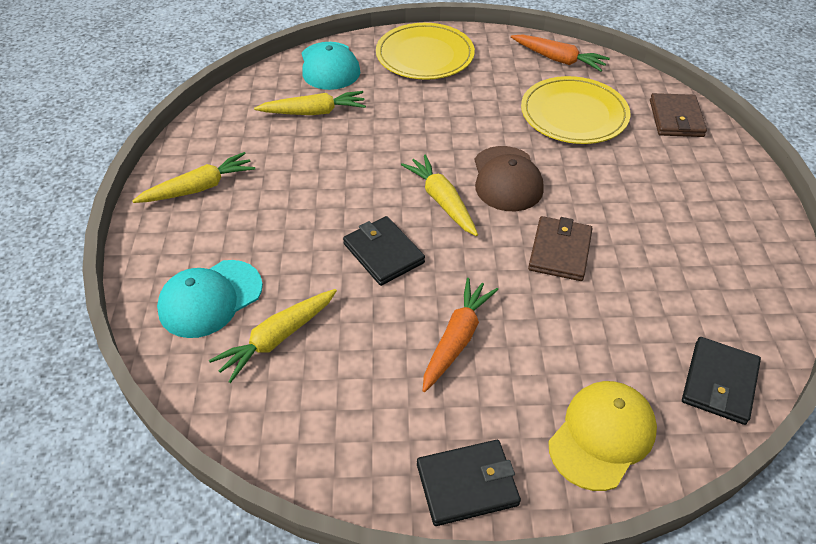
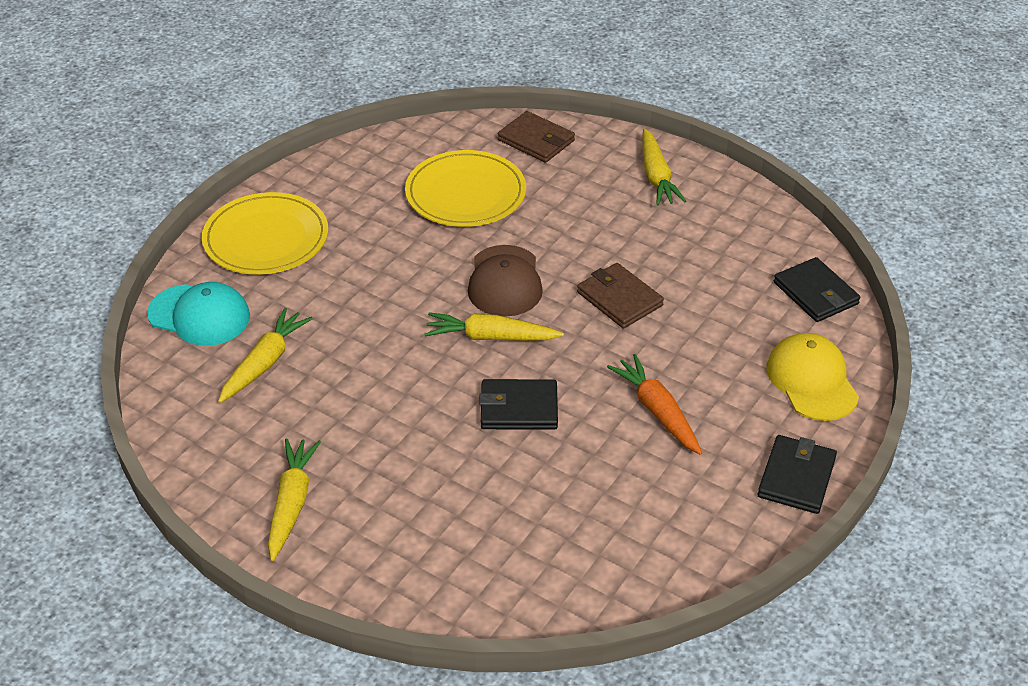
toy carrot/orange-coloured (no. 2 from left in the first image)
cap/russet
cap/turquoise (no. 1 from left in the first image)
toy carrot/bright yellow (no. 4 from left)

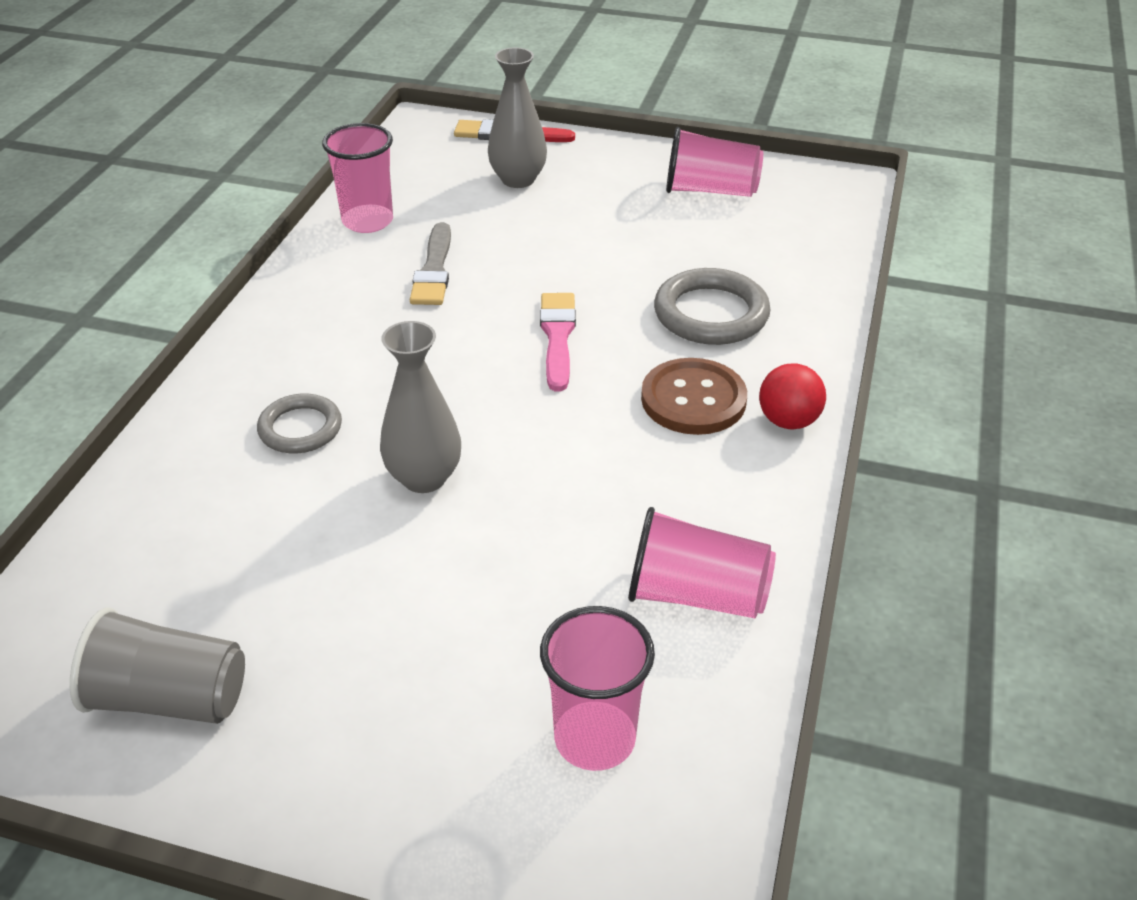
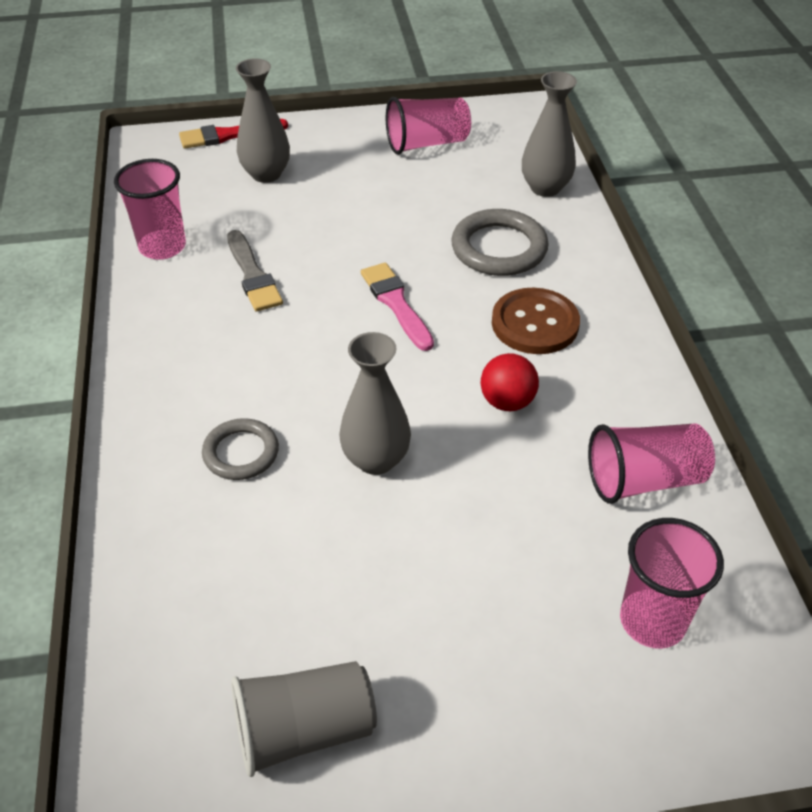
sphere/crimson
flower vase/gray (no. 3 from left)

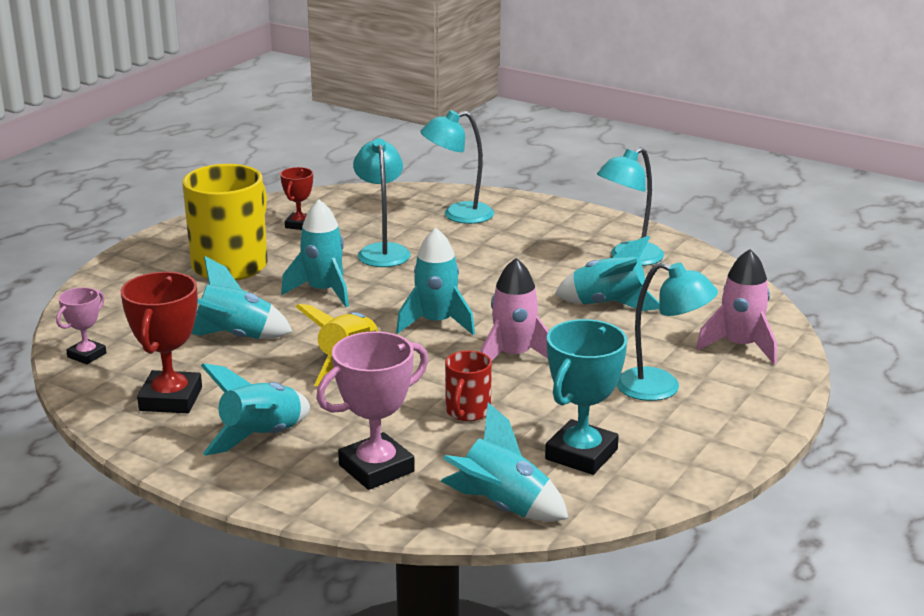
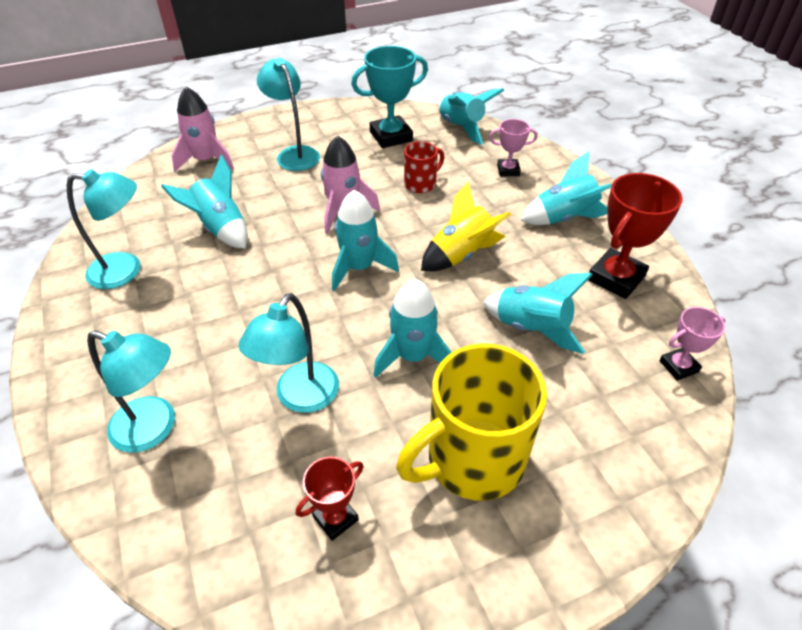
award cup/rose-pink (no. 1 from left)

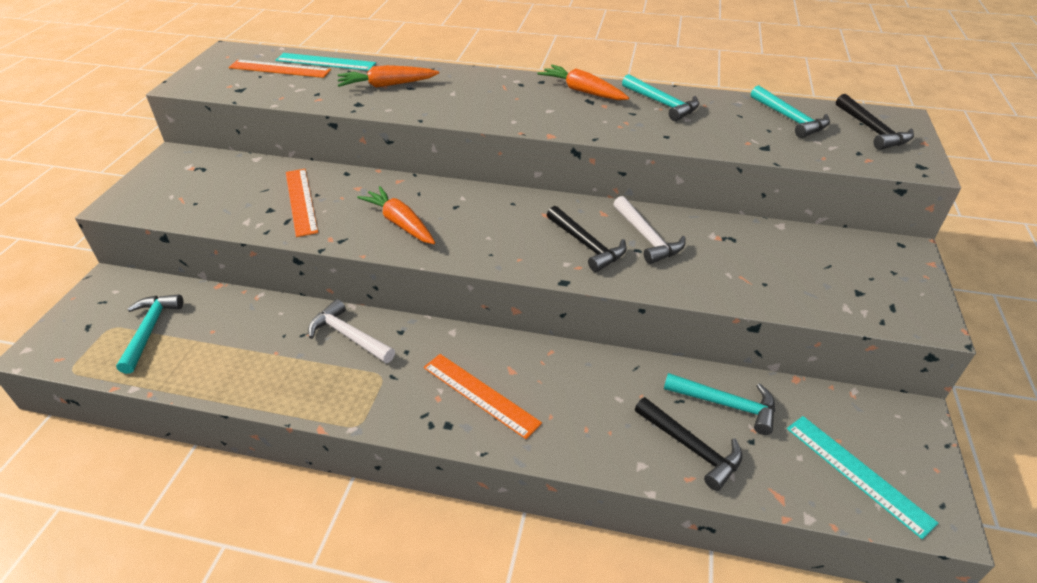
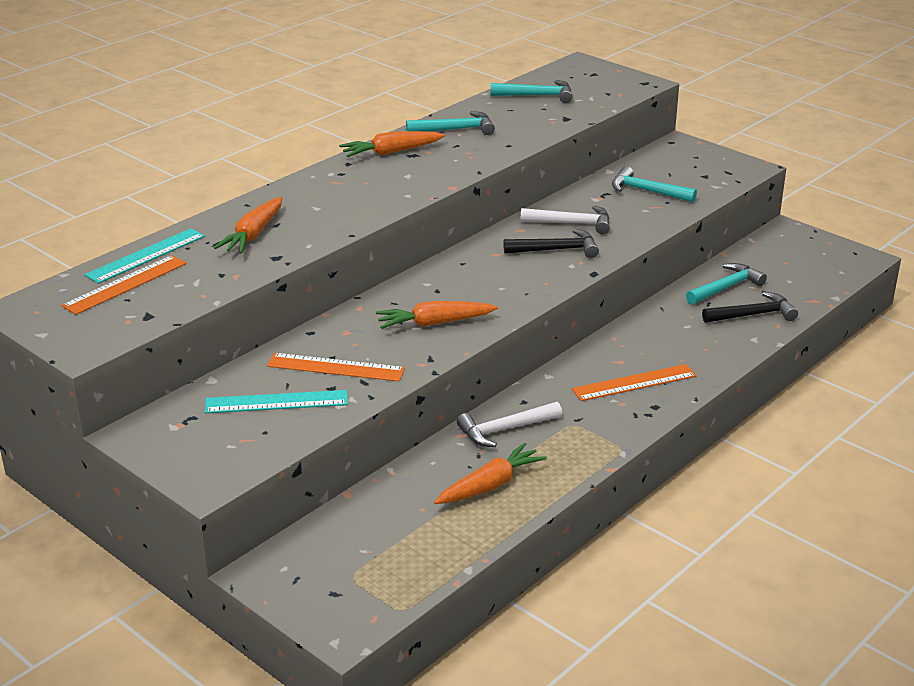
claw hammer/black (no. 3 from left in the first image)
claw hammer/turquoise (no. 3 from left)
straightedge/turquoise (no. 2 from left)
toy carrot/orange-coloured (no. 4 from left)

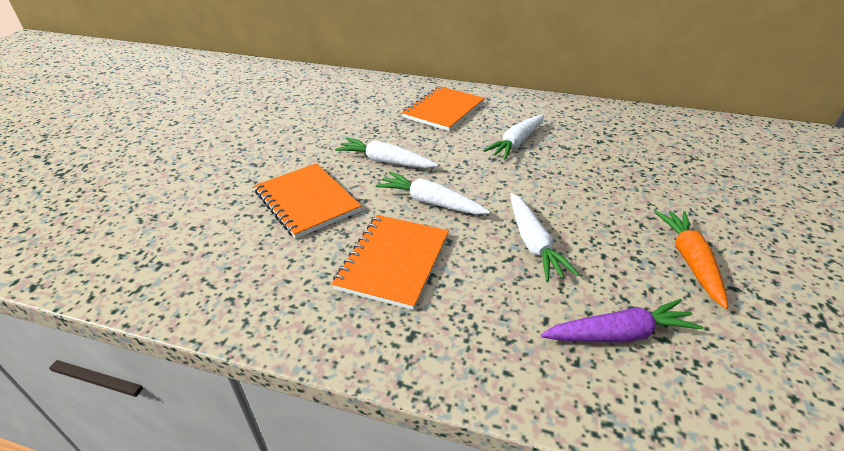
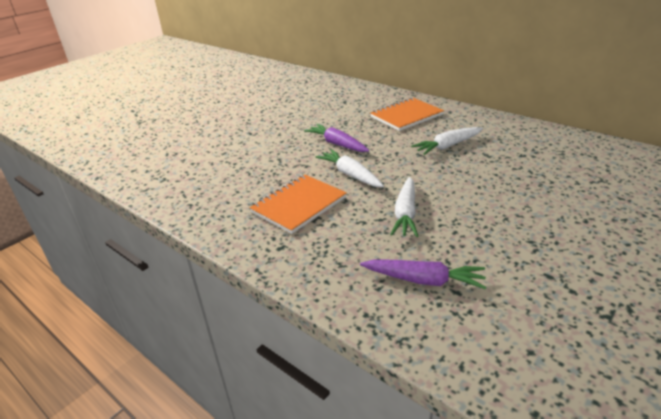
toy carrot/violet (no. 1 from left)
notepad/orange-coloured (no. 1 from left in the first image)
toy carrot/orange-coloured

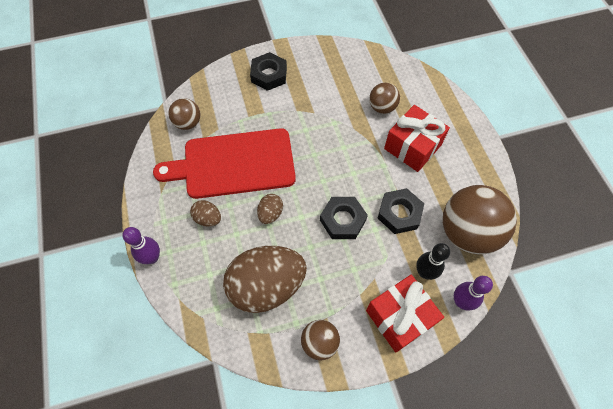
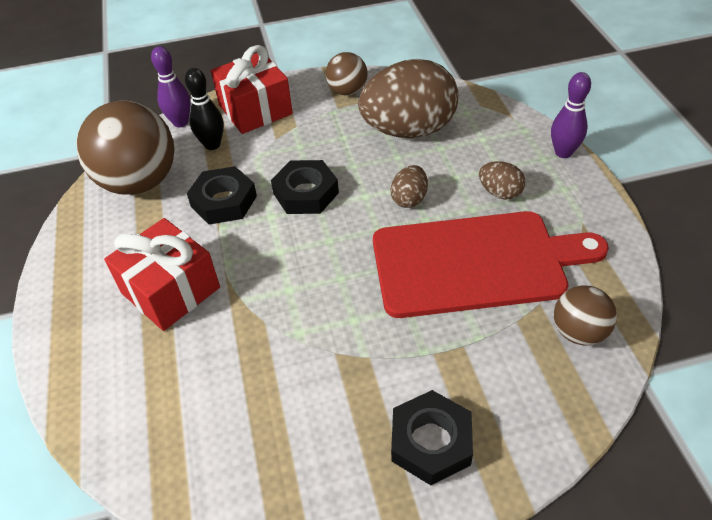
sphere/russet (no. 3 from left in the first image)

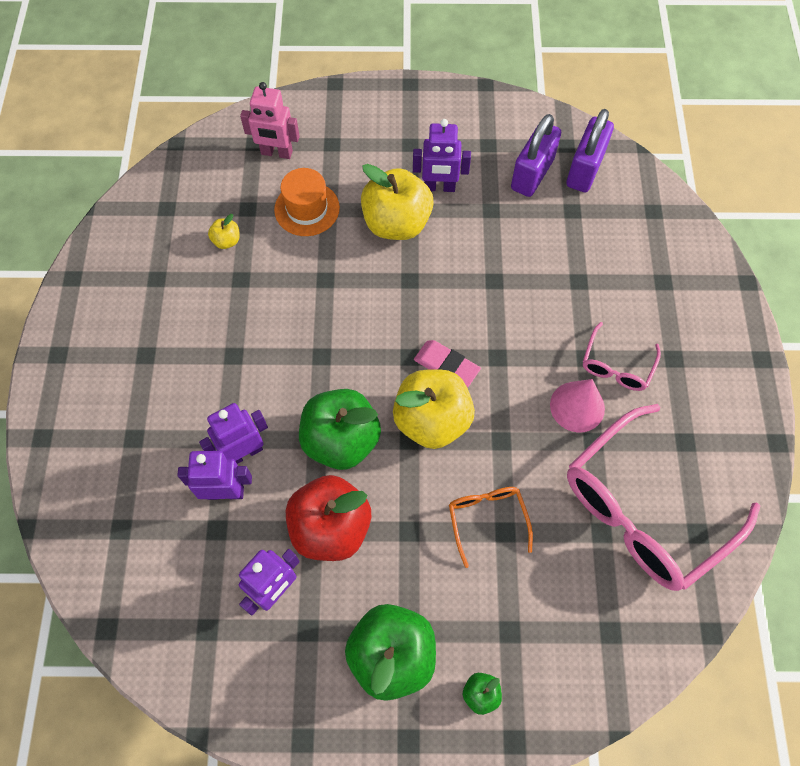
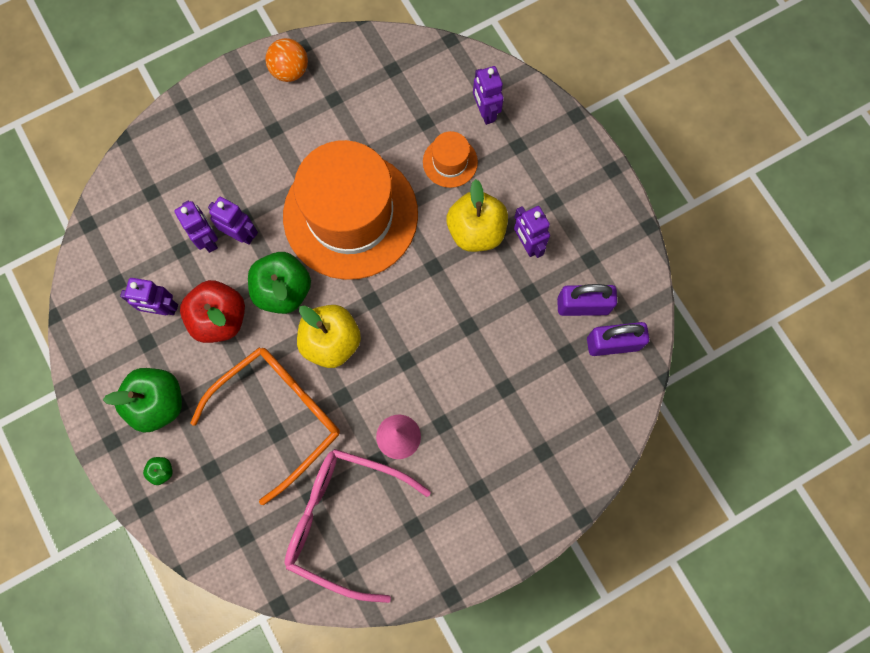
robot figure/violet (no. 4 from left)
apple/bright yellow (no. 1 from left in the first image)
spectacles/rose-pink (no. 1 from left in the first image)
eraser/rose-pink
spectacles/orange-coloured
sphere/orange-coloured
tall hat/orange-coloured (no. 1 from left)

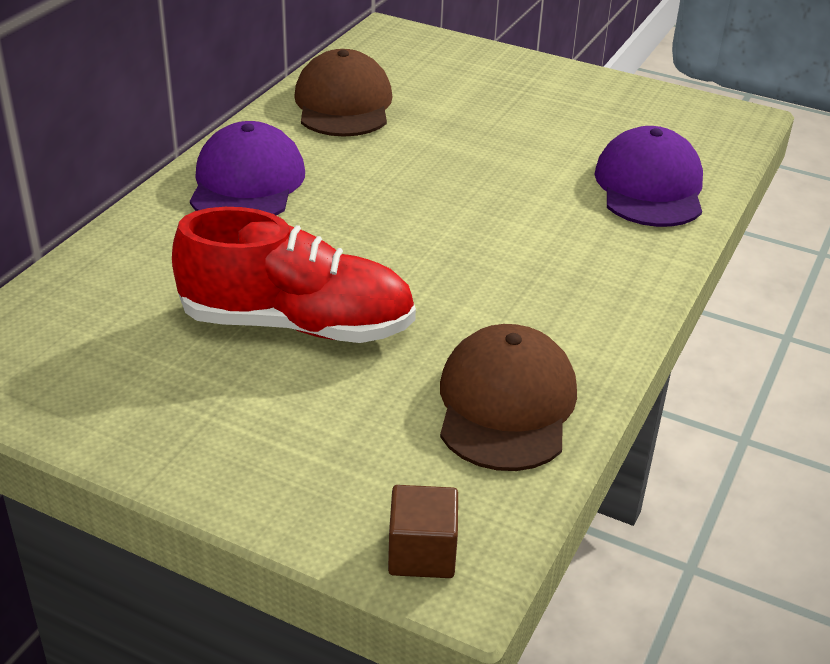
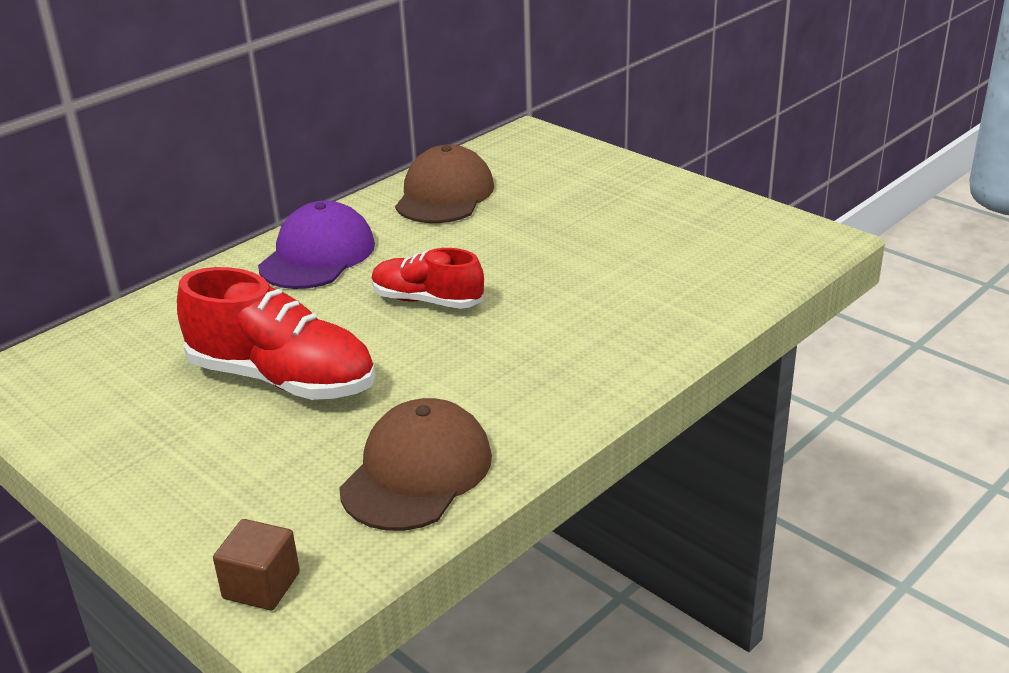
cap/violet (no. 2 from left in the first image)
shoe/crimson (no. 2 from left)

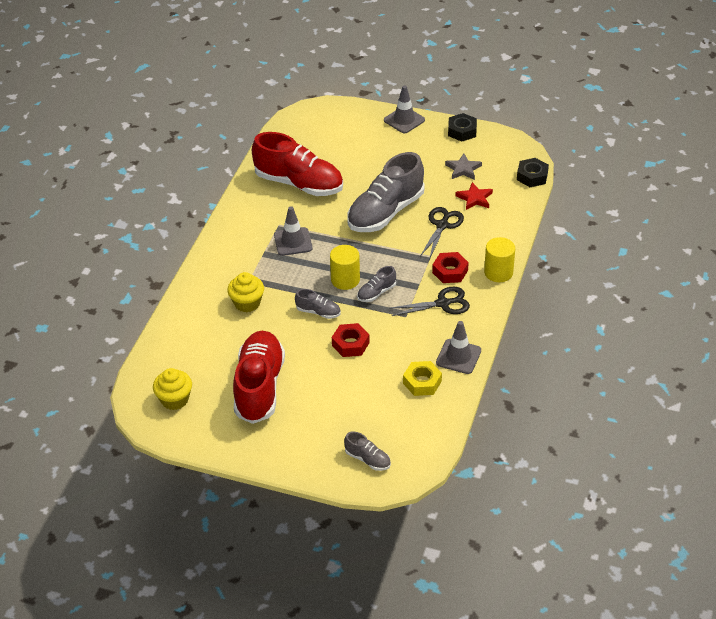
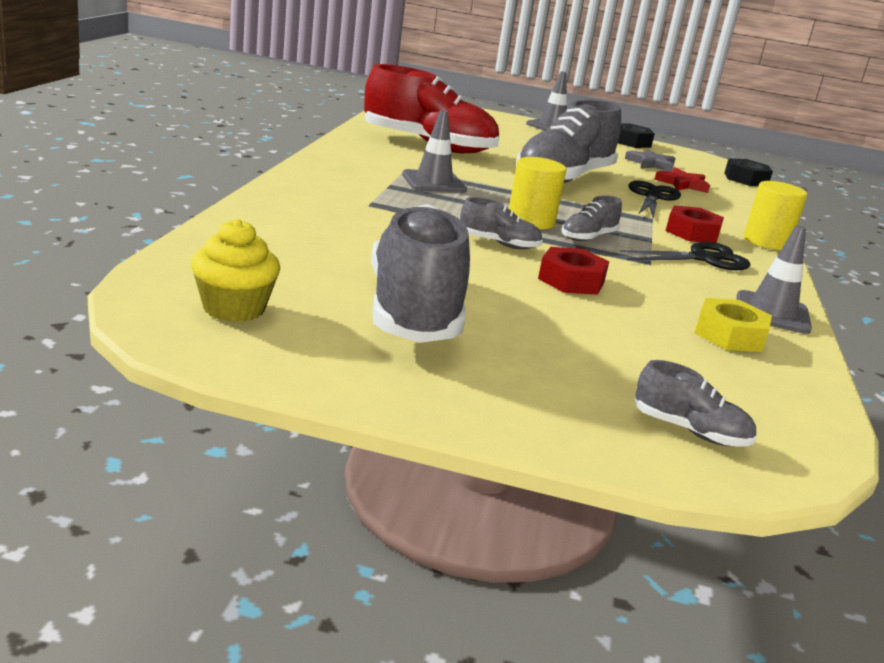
muffin/bright yellow (no. 2 from left in the first image)
shoe/gray (no. 1 from left)

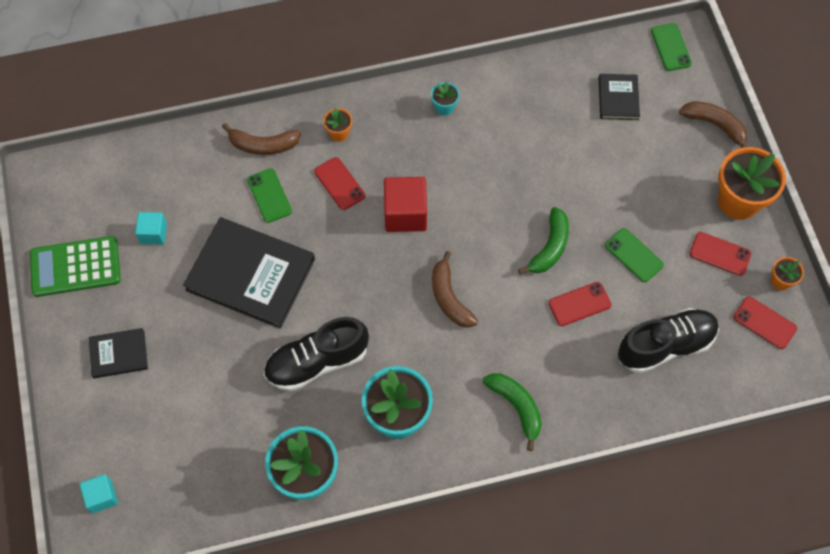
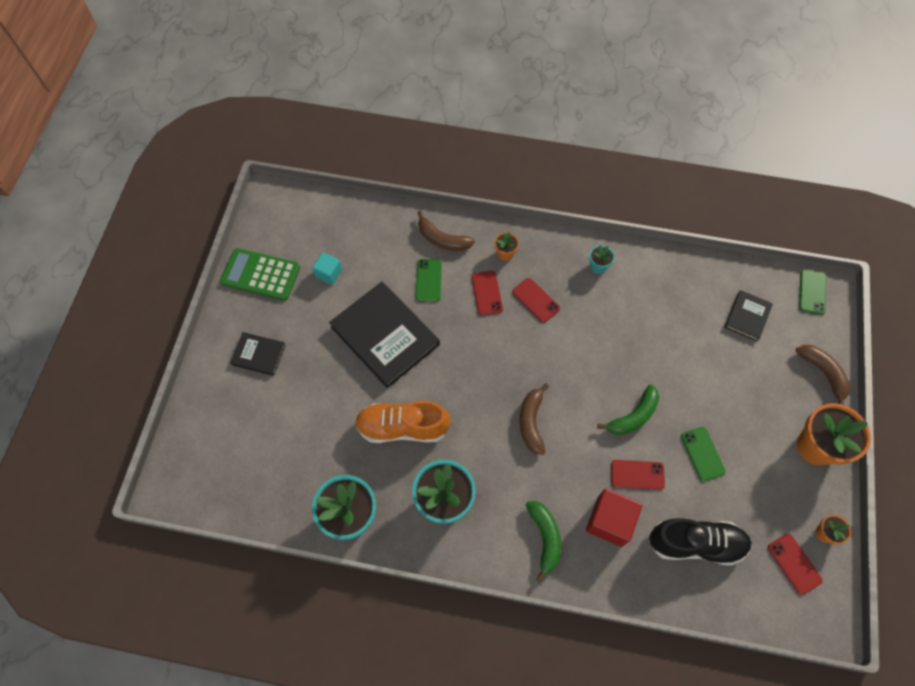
cube/crimson
mobile phone/crimson (no. 2 from left)
shoe/orange-coloured
cube/turquoise (no. 1 from left in the first image)

